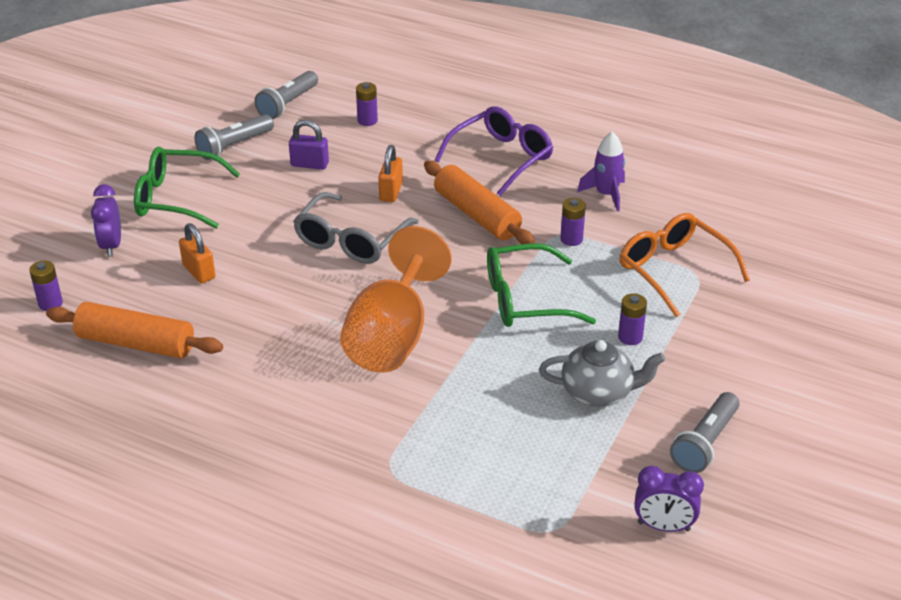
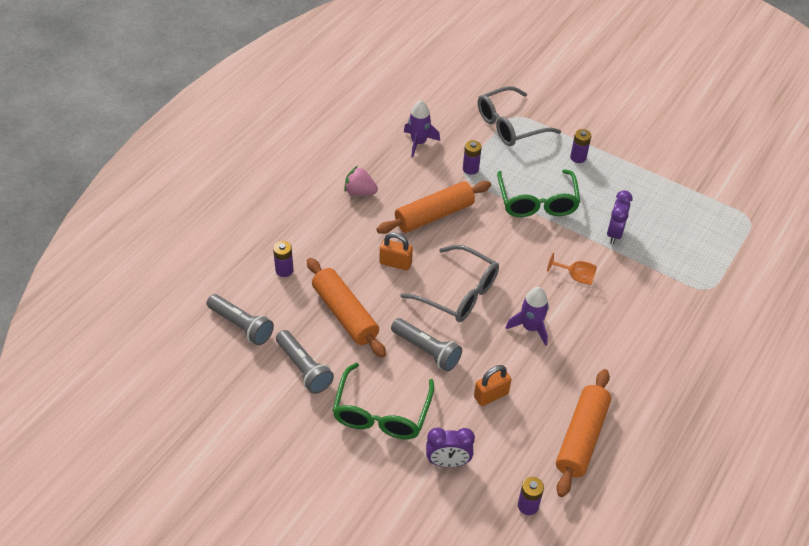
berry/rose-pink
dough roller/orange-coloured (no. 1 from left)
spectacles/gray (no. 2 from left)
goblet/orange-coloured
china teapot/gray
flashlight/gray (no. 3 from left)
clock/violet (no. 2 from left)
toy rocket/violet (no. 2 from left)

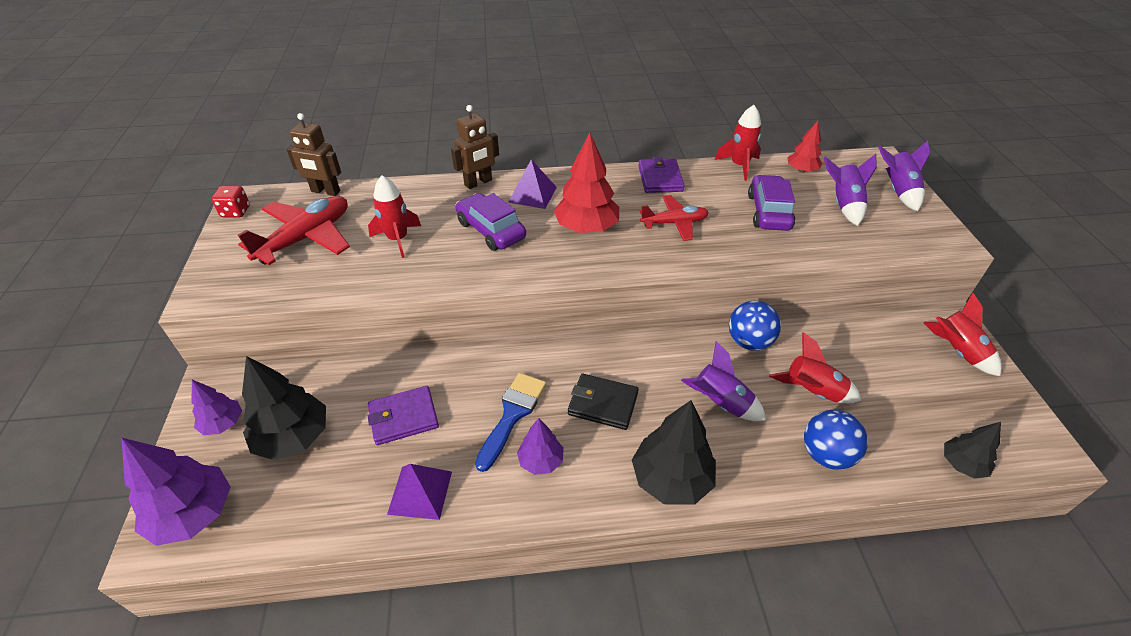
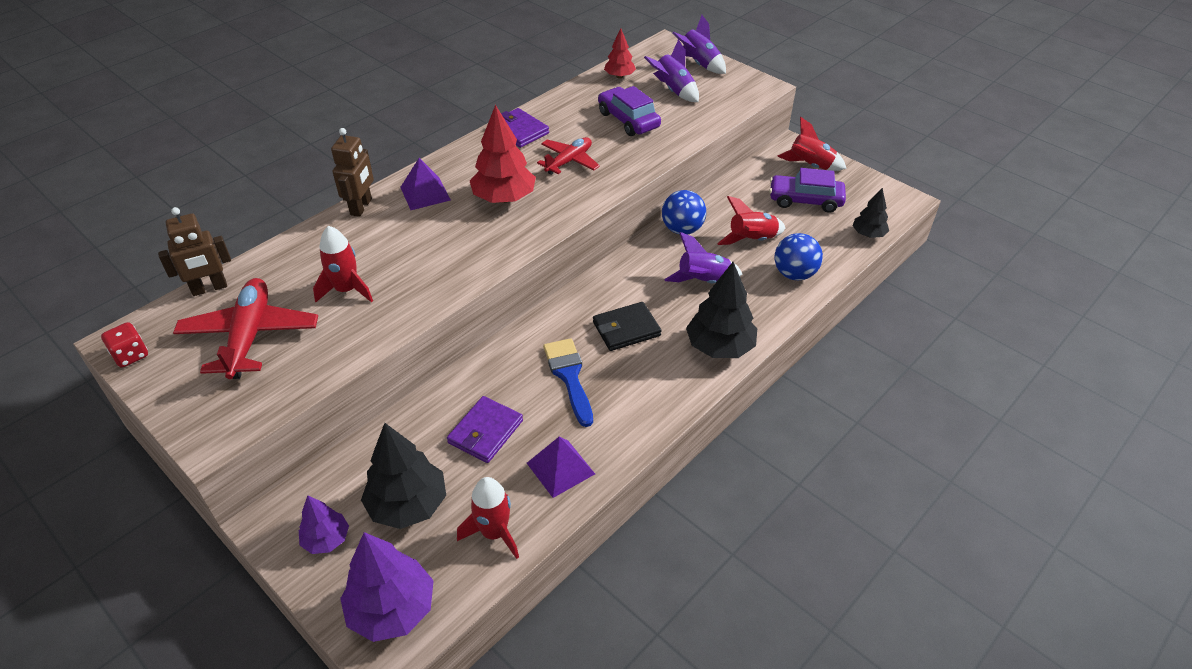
toy rocket/crimson (no. 2 from left)
toy car/violet (no. 2 from left)
toy tree/violet (no. 3 from left in the first image)

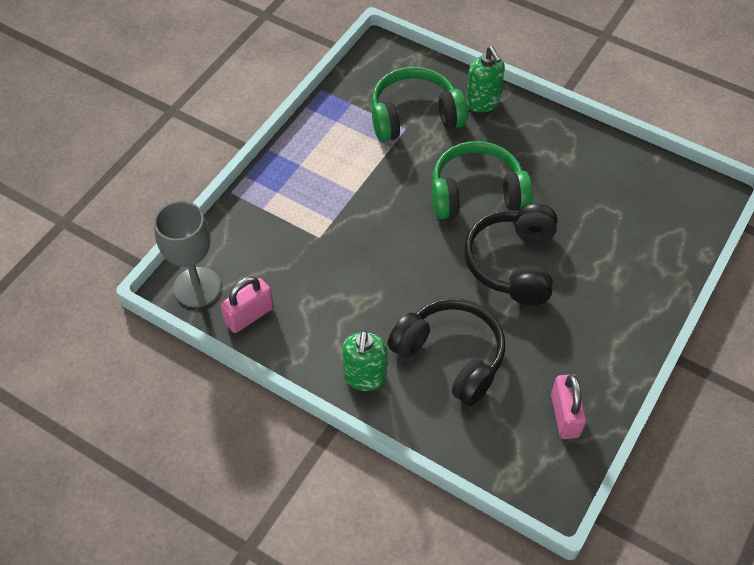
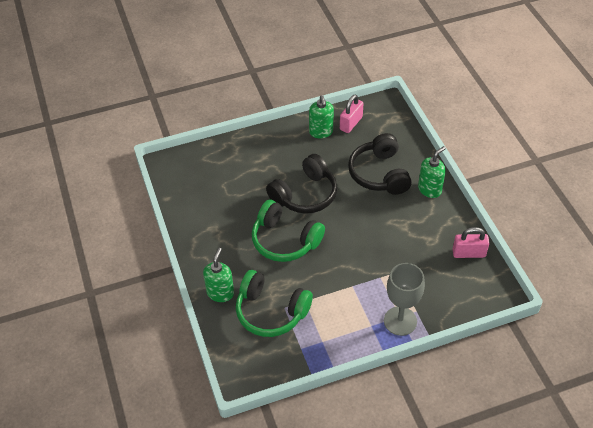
goblet/gray
soap dispenser/green (no. 2 from left)

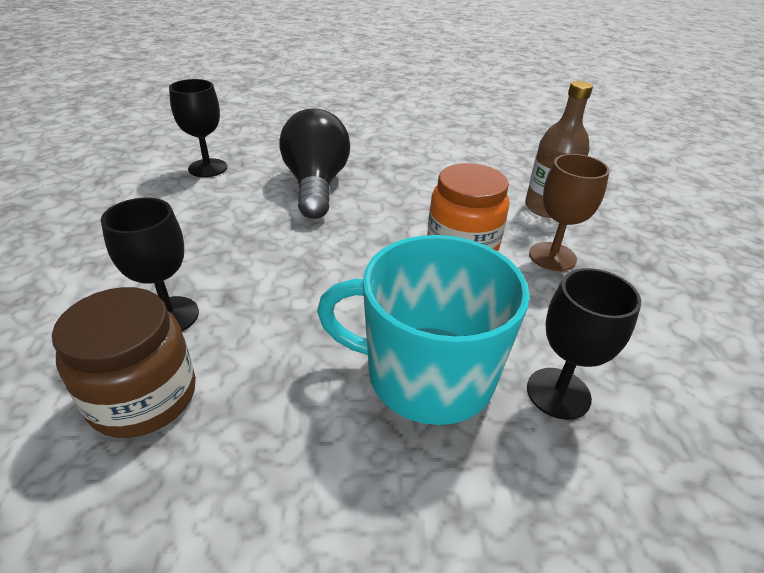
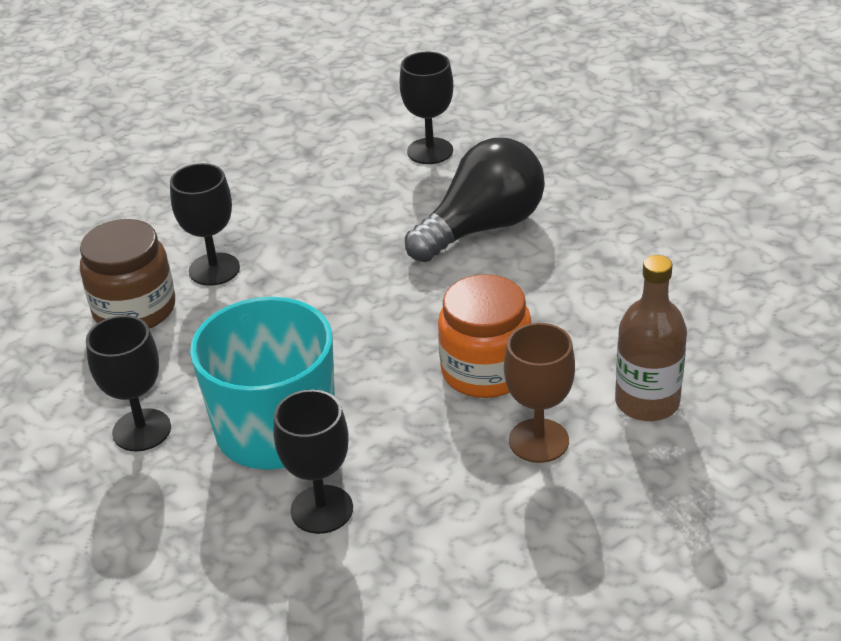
goblet/black (no. 1 from left)

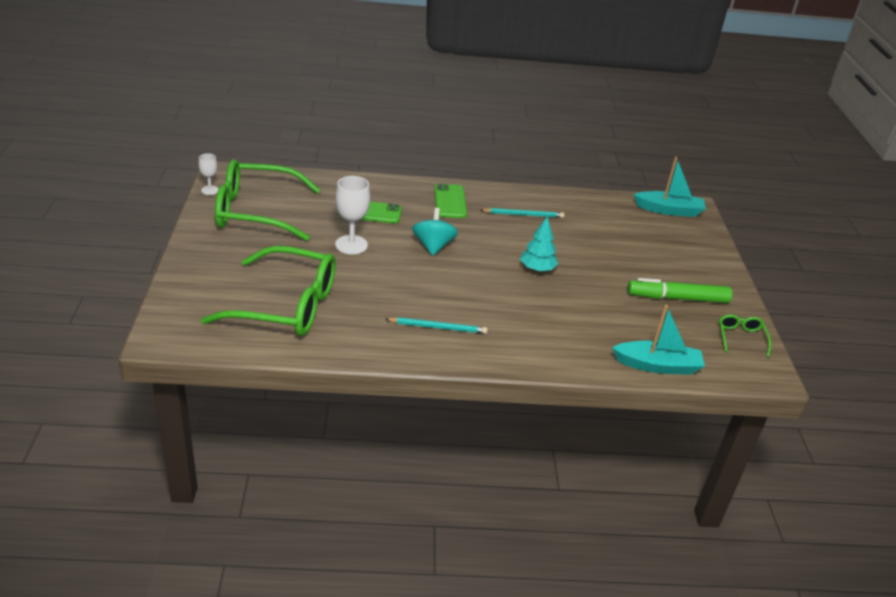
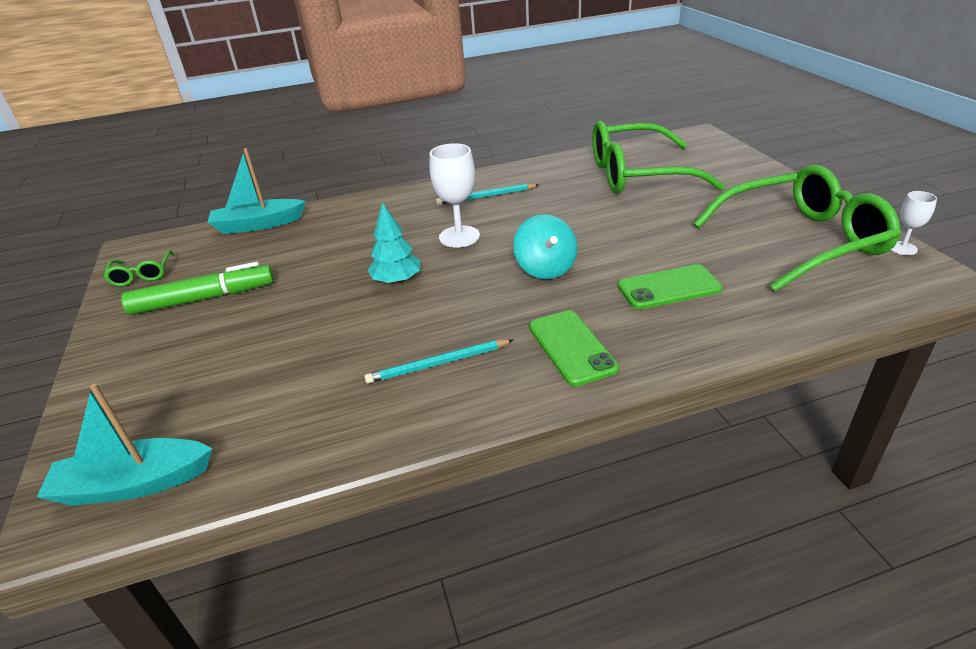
goblet/pure white (no. 1 from left)

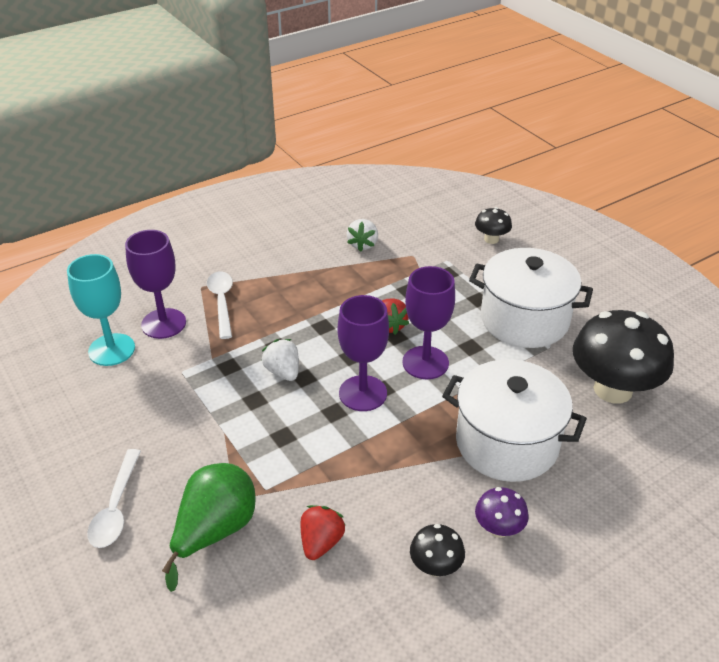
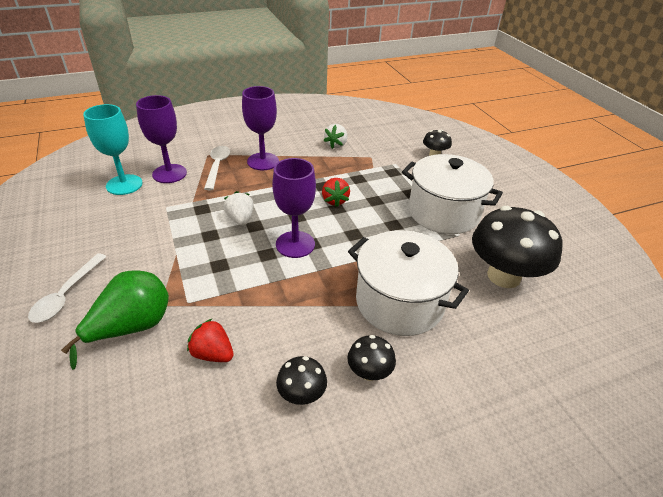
goblet/violet (no. 2 from left)
fungus/black (no. 2 from left)
berry/crimson (no. 1 from left)

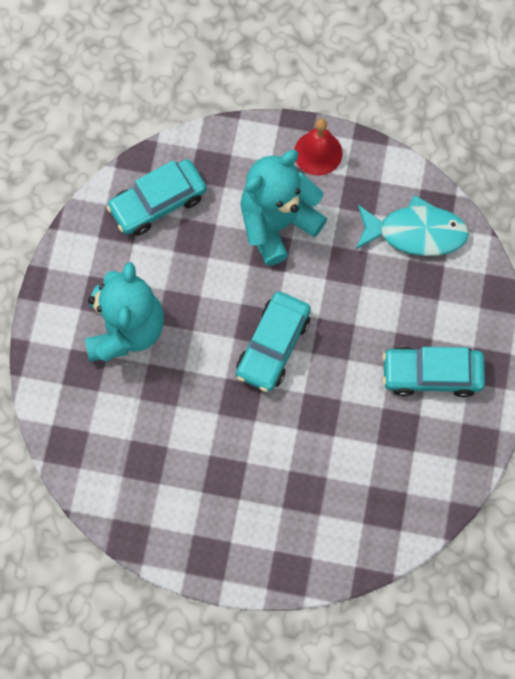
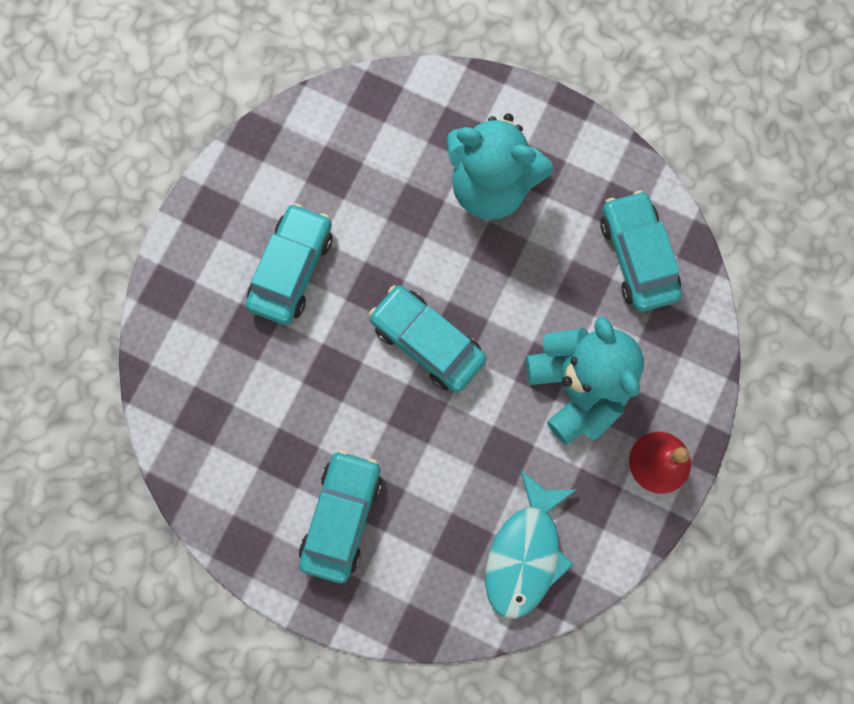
toy car/turquoise (no. 1 from left)

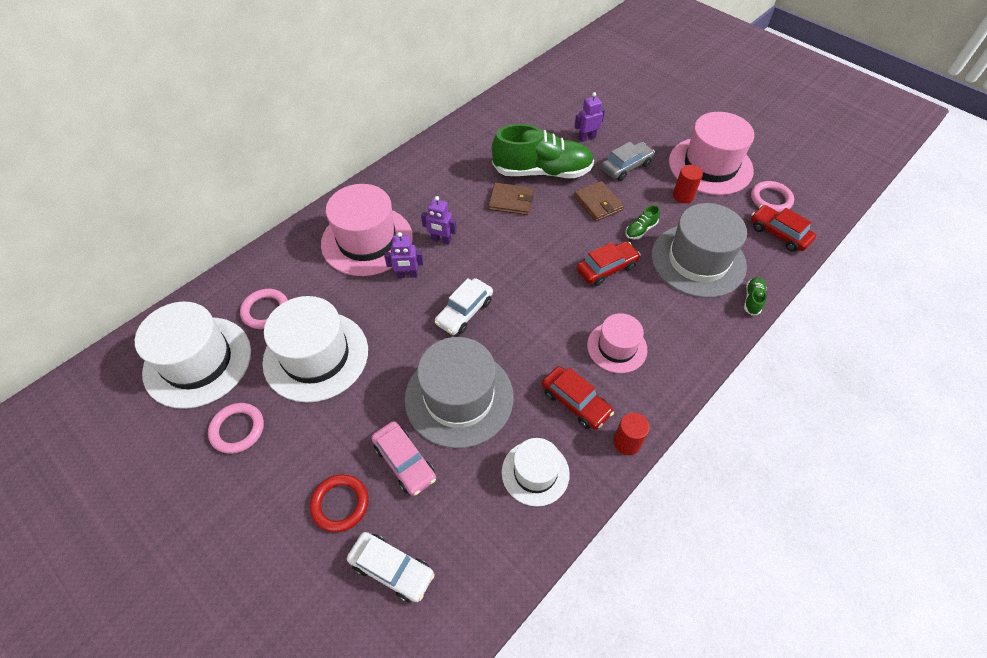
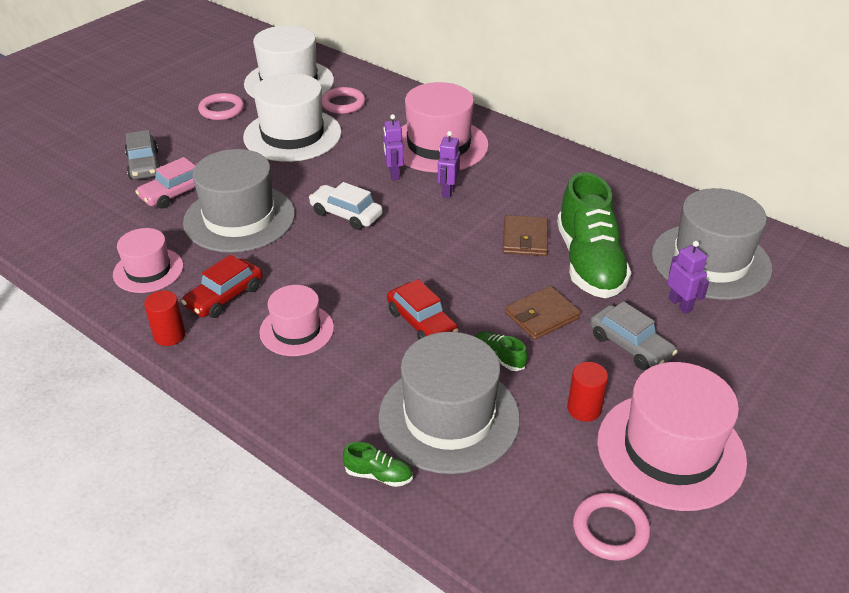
toy car/crimson (no. 3 from left in the first image)
tall hat/rose-pink (no. 1 from left)
toy car/gray (no. 1 from left)
toy car/pure white (no. 1 from left in the first image)
tall hat/gray (no. 3 from left)

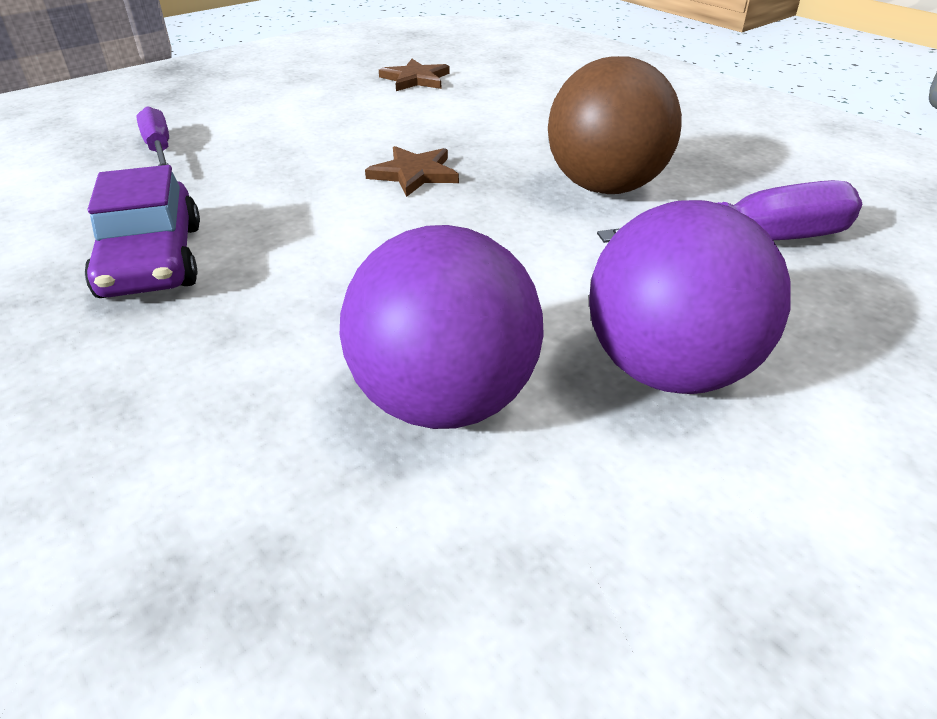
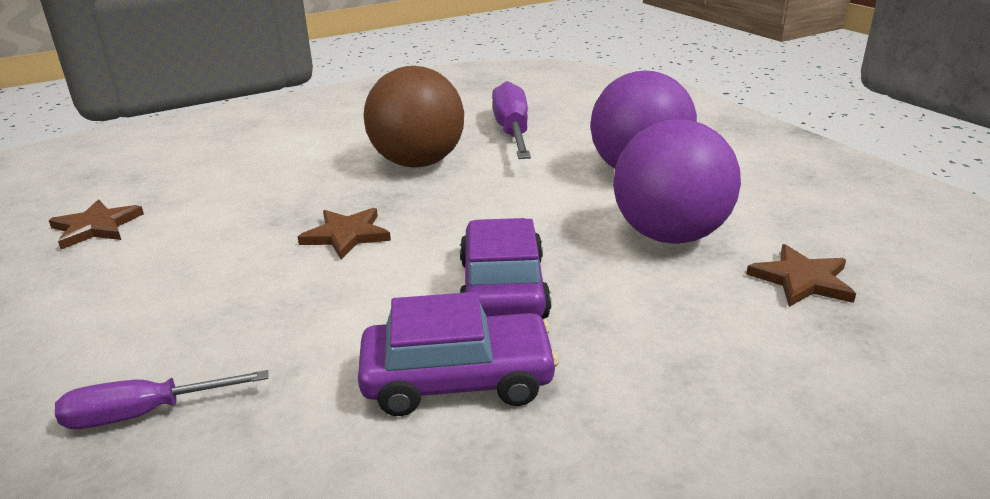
toy car/violet (no. 2 from left)
five-pointed star/russet (no. 3 from left)

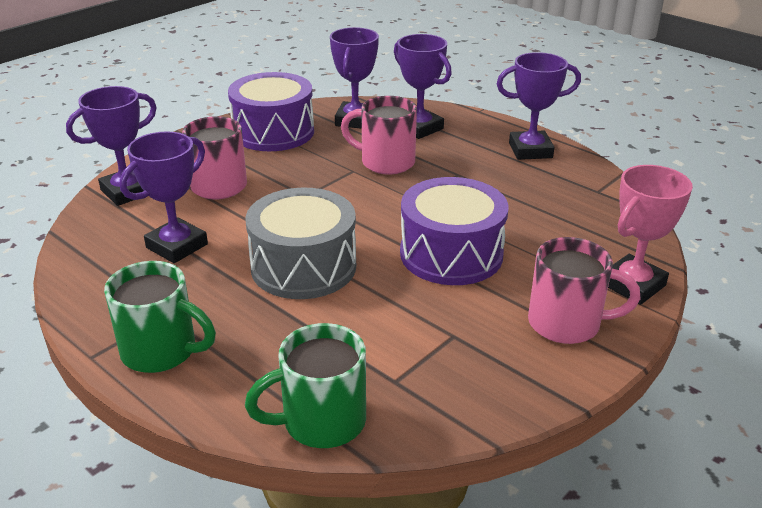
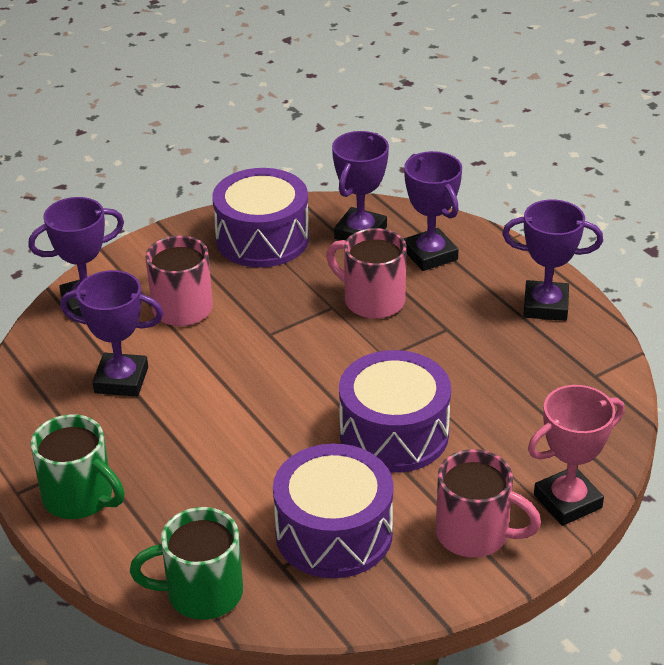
award cup/violet (no. 2 from left)
toy drum/gray
toy drum/violet (no. 2 from left)

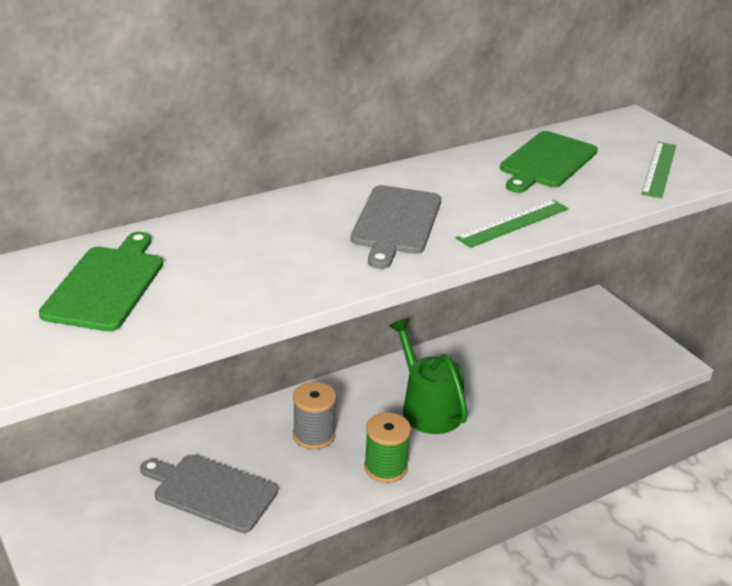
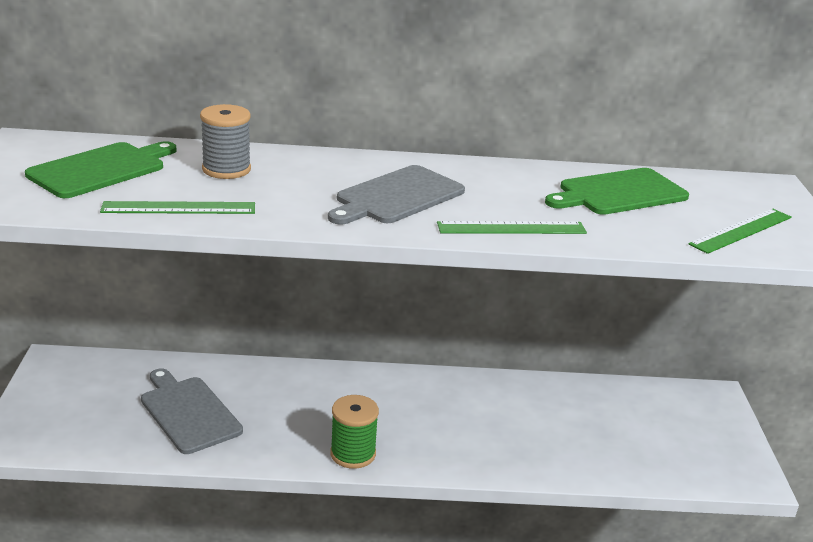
sprinkling can/green
bobbin/gray
straightedge/green (no. 1 from left)

